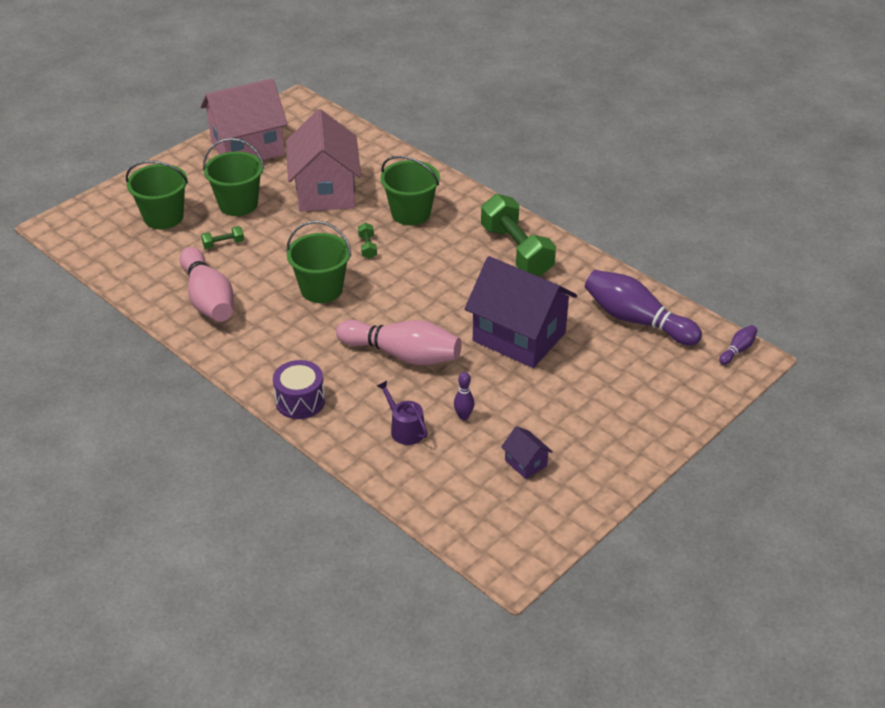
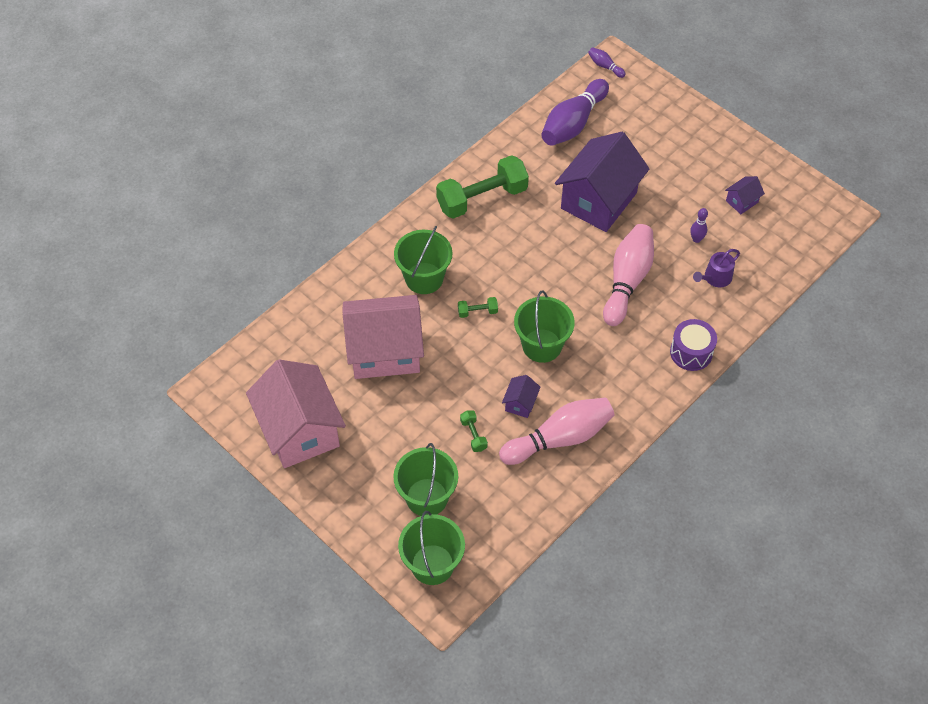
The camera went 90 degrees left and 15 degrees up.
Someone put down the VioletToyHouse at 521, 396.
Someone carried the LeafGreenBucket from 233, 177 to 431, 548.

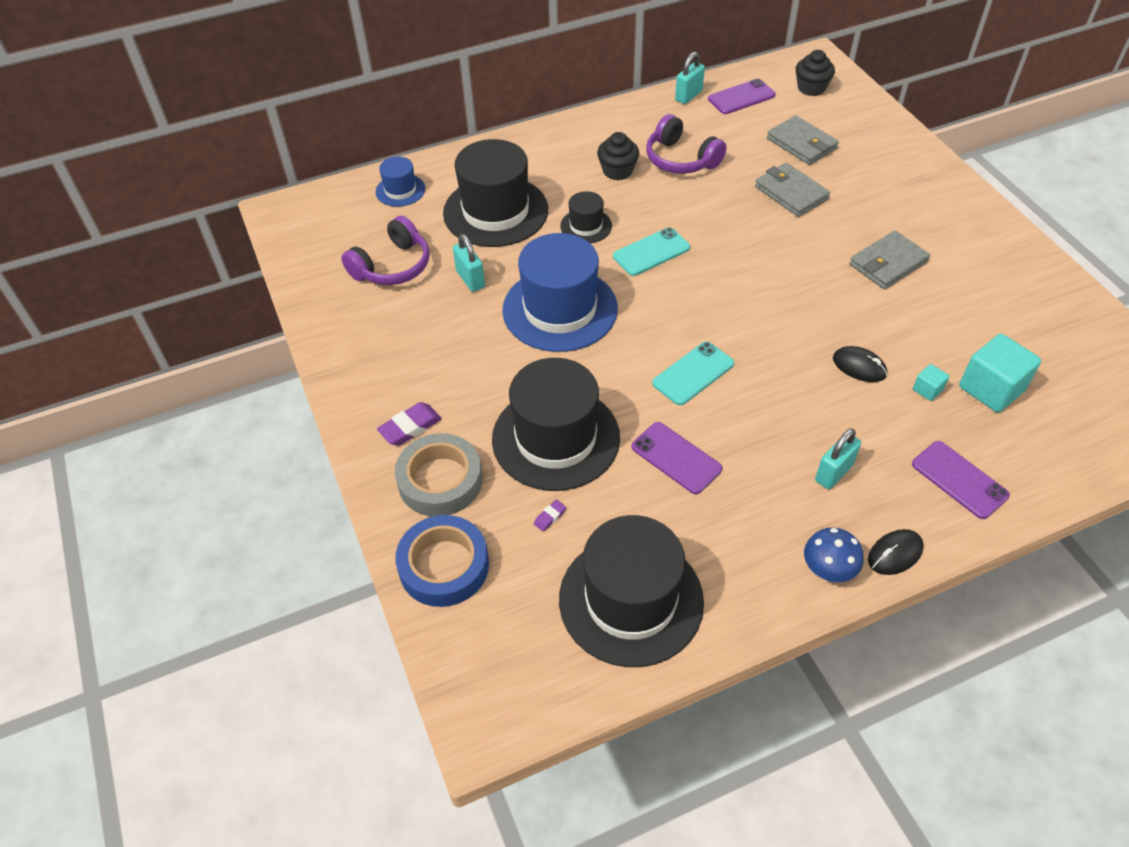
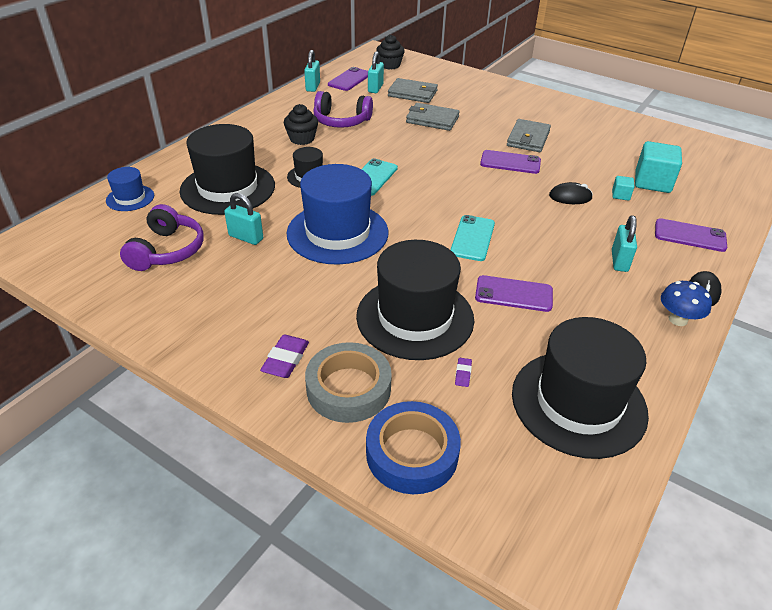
The camera went 35 degrees left and 10 degrees down.
Someone put down the AquaLock at 376, 72.
Someone put down the VioletPhone at 510, 162.

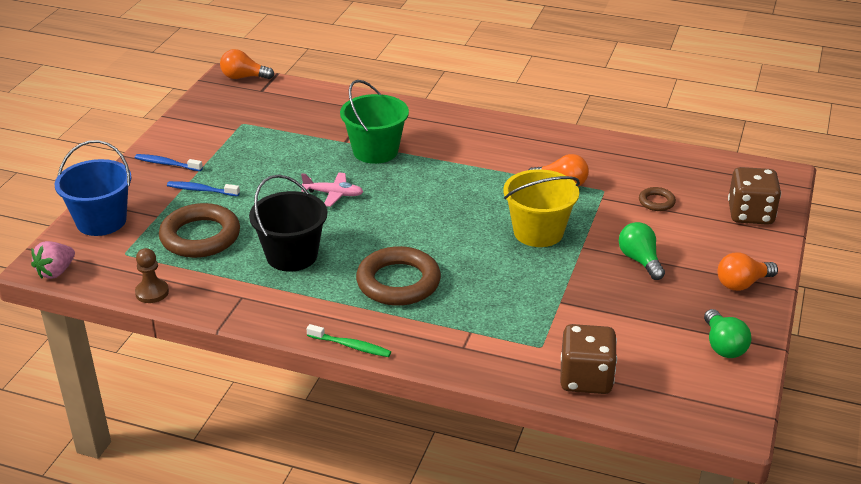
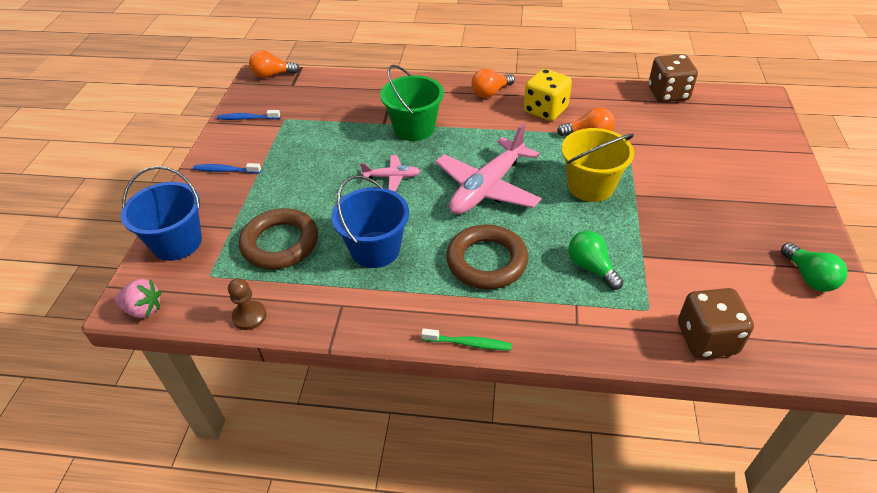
The camera went 10 degrees left and 10 degrees up.
Someone took away the DarkBrownHoop at 657, 199.
Someone put down the PinkAeroplane at 488, 168.
Someone put down the YellowDice at 548, 95.
Someone carried the RoyalBlueToothbrush from 203, 188 to 248, 115.
Someone carried the LeafGreenBulb from 642, 251 to 595, 260.
Someone carried the OrangeColouredBulb from 748, 271 to 493, 83.
Someone carried the DarkBrownDice from 754, 196 to 673, 78.
Someone repainted the BlackBucket at 288, 223, which became the RoyalBlueBucket at 370, 221.
Someone rotated the PinkToyStrawberry at 53, 260 by 105 degrees counterclockwise.

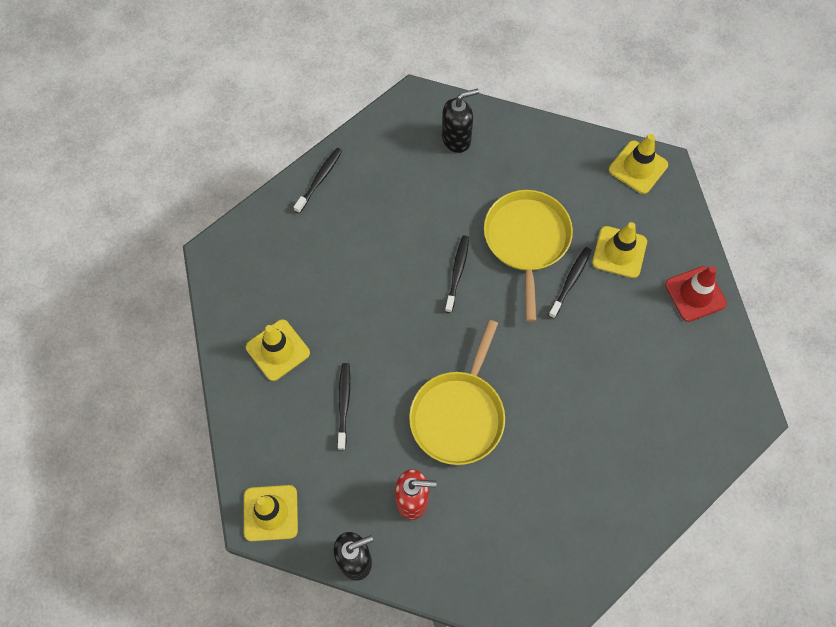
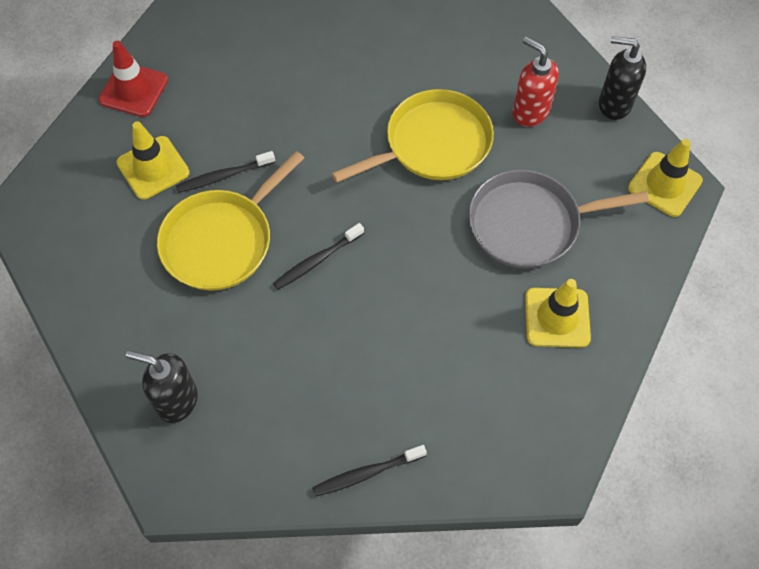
The camera went 140 degrees left and 5 degrees down.
Someone took away the YellowTrafficCone at 638, 164.
Someone swapped the BlackToothbrush at 344, 406 for the AshGreyPan at 558, 219.

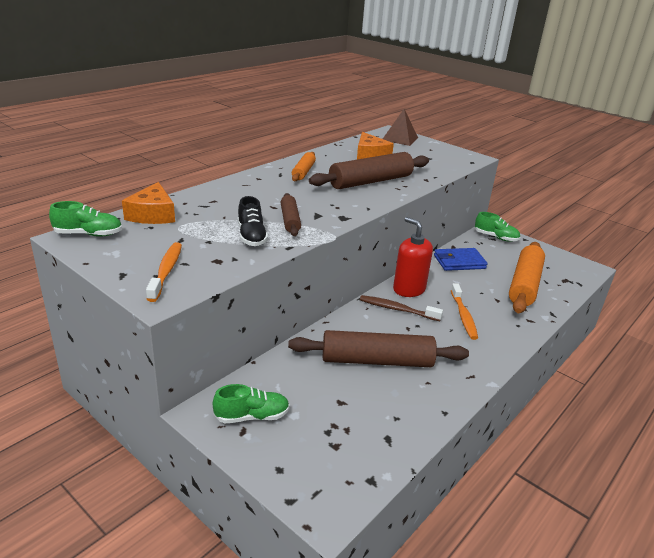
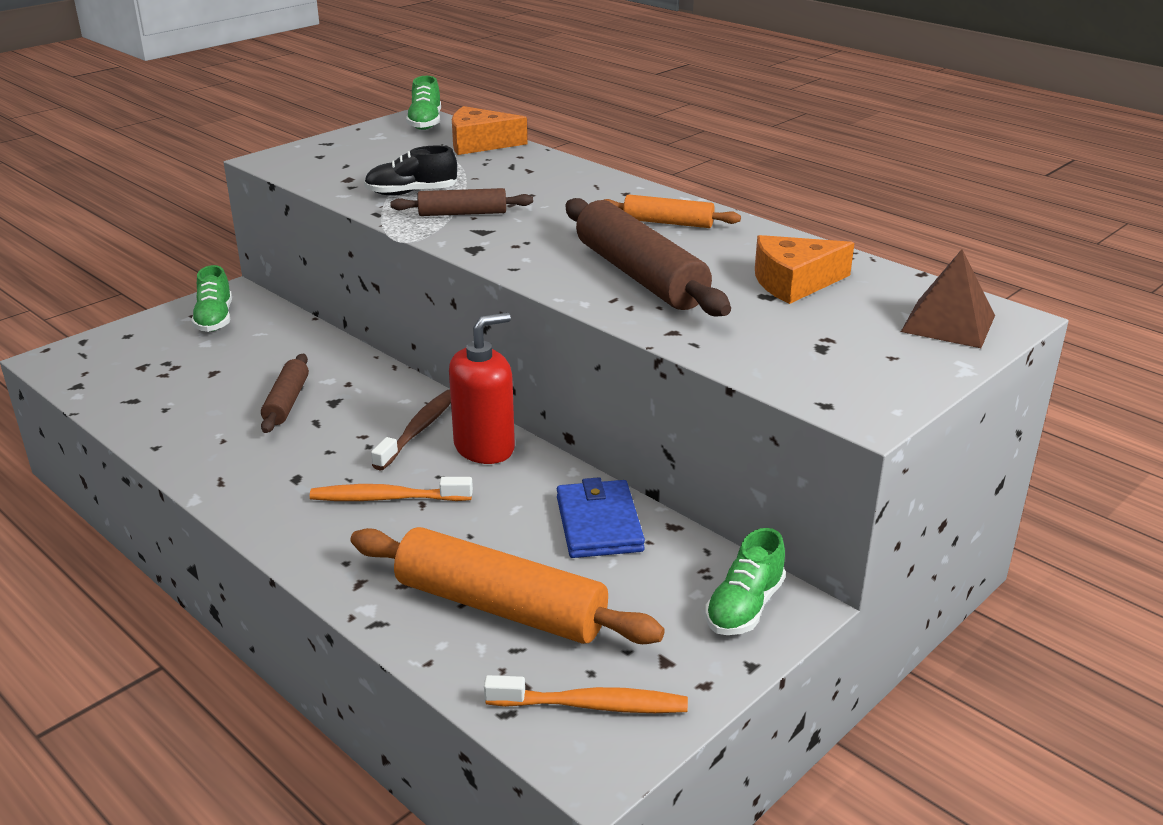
The camera went 95 degrees right and 0 degrees up.
Someone carried the OrangeColouredToothbrush from 164, 272 to 586, 694.
Someone scaled the DarkBrownRollingPin at 378, 348 by 0.54.

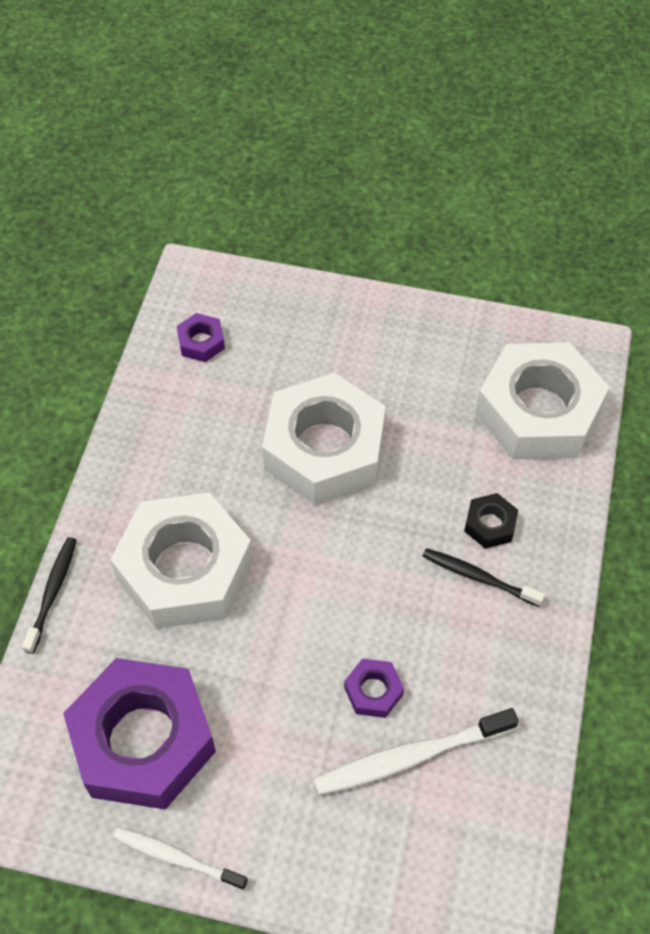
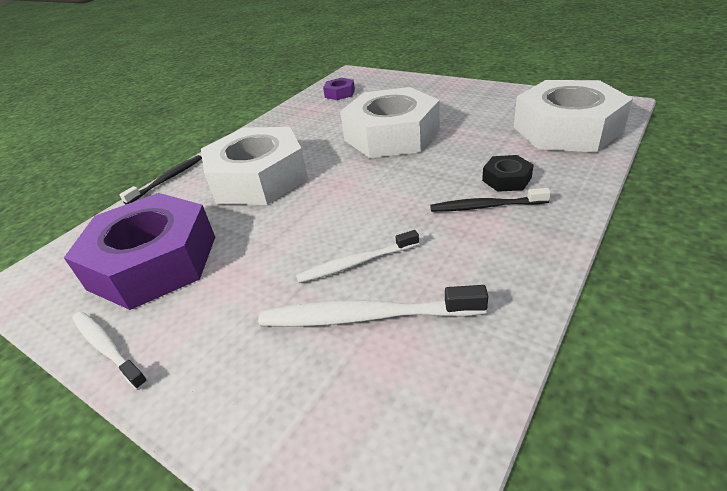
The camera went 25 degrees right and 20 degrees down.
Someone swapped the VioletHexagonNut at 374, 688 for the SnowWhiteToothbrush at 357, 256.
Someone rotated the BlackToothbrush at 484, 577 by 45 degrees counterclockwise.

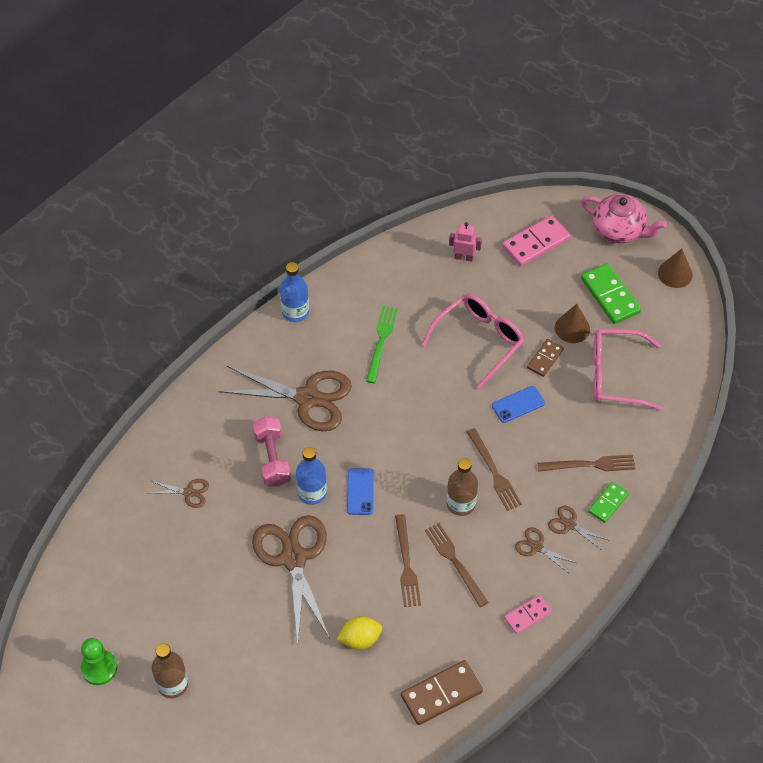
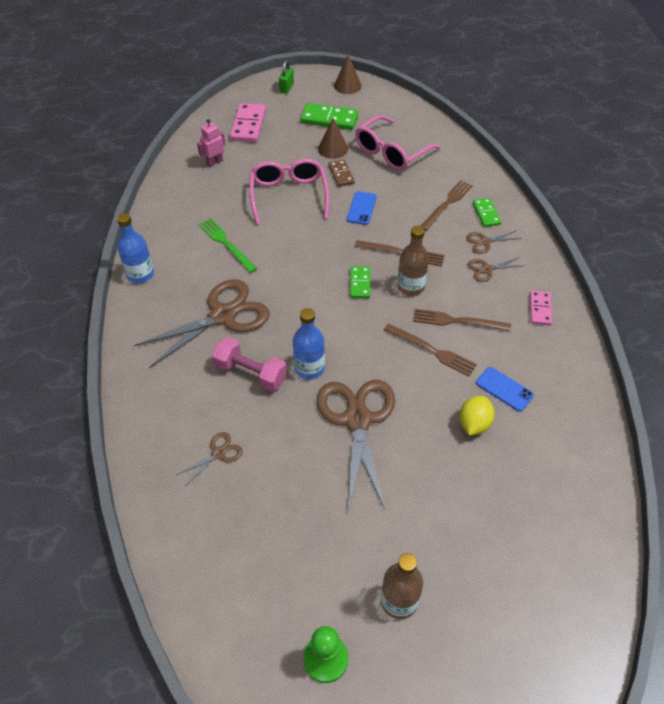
The camera went 50 degrees left and 5 degrees down.
Someone took away the DarkBrownDomino at 442, 692.
Someone put down the LeafGreenDomino at 360, 282.
Someone carried the RoyalBluePhone from 360, 491 to 505, 389.
Someone swapped the PinkTeaPot at 624, 218 for the LeafGreenLock at 286, 77.
Someone rotated the DarkBrownPairOfScissors at 291, 579 by 60 degrees clockwise.

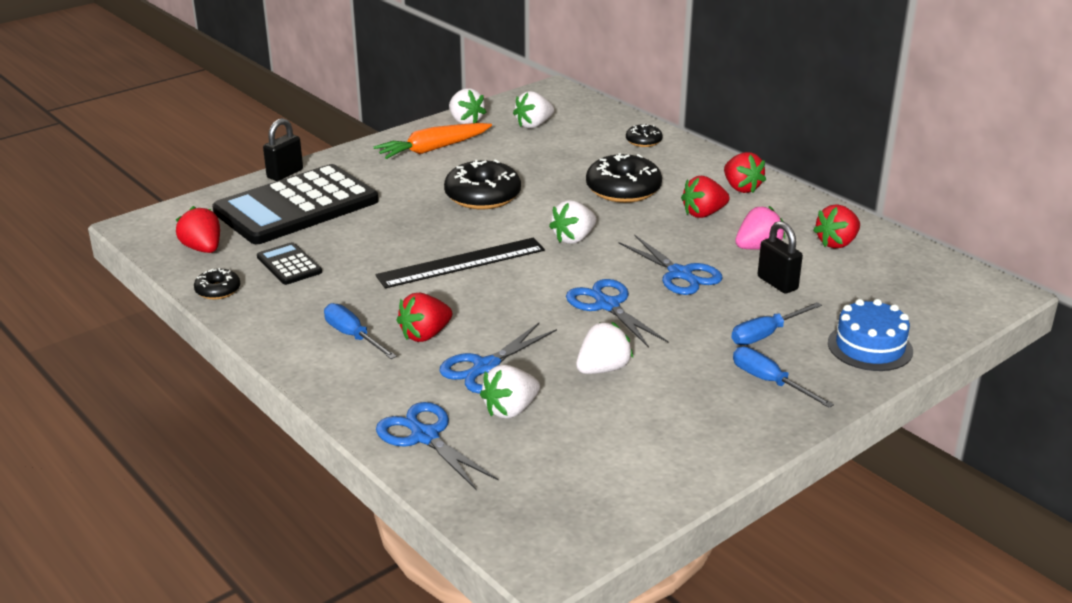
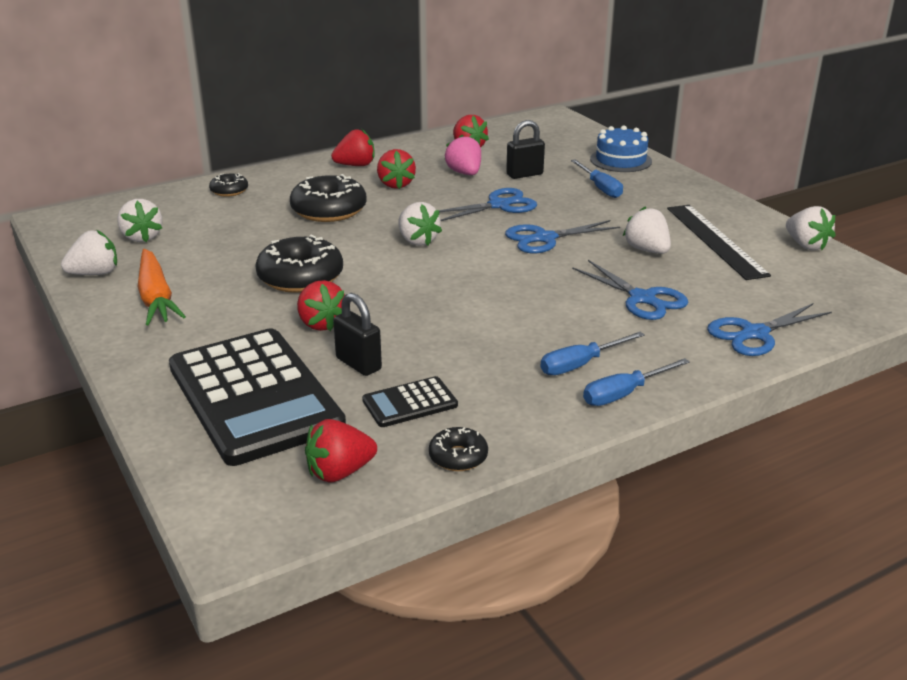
The camera went 80 degrees left and 0 degrees up.
Someone carried the BlackLock from 283, 149 to 357, 334.
Someone carried the BlackRuler from 460, 263 to 719, 242.
Someone carried the RedToyStrawberry from 424, 317 to 321, 305.
Someone carried the SnowWhiteToyStrawberry from 510, 392 to 810, 228.
Someone carried the RoyalBlueFlatScrewdriver from 783, 377 to 636, 382.

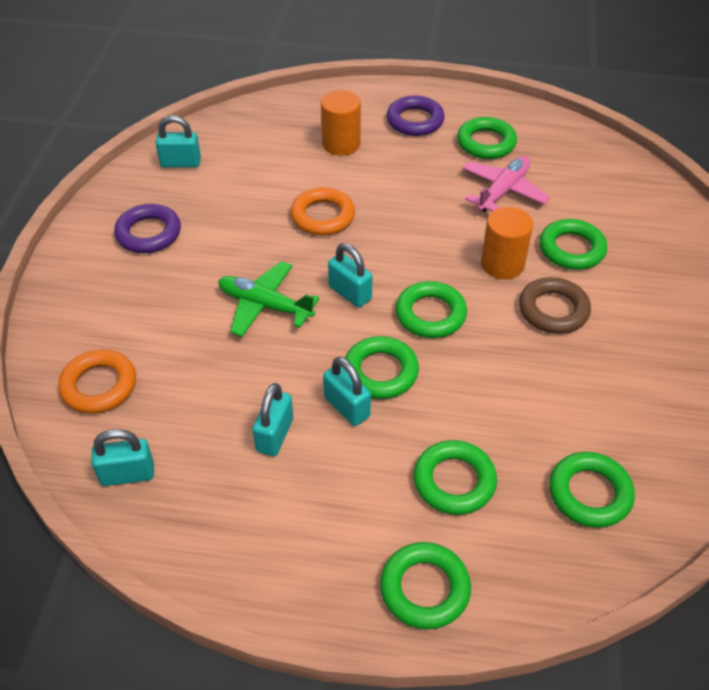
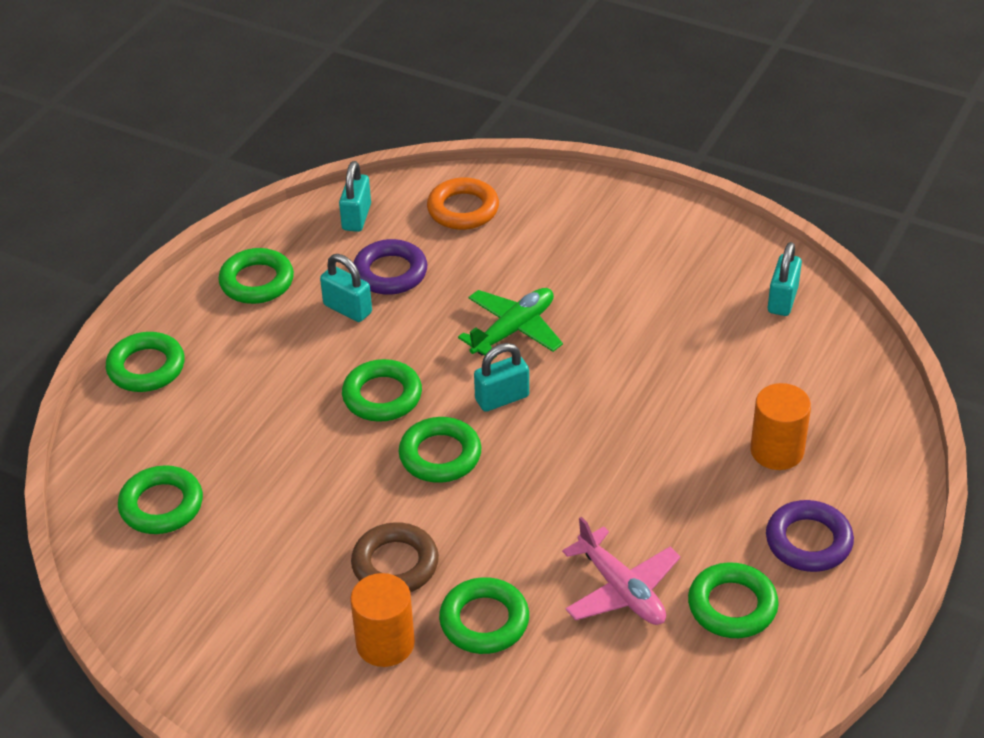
The camera went 110 degrees right and 5 degrees down.
Someone took away the OrangeColouredHoop at 322, 211.
Someone took away the AquaLock at 347, 391.
Someone carried the VioletHoop from 147, 228 to 390, 267.
Someone carried the LeafGreenHoop from 455, 477 to 256, 276.
Someone carried the OrangeColouredCylinderShape from 507, 243 to 382, 620.

